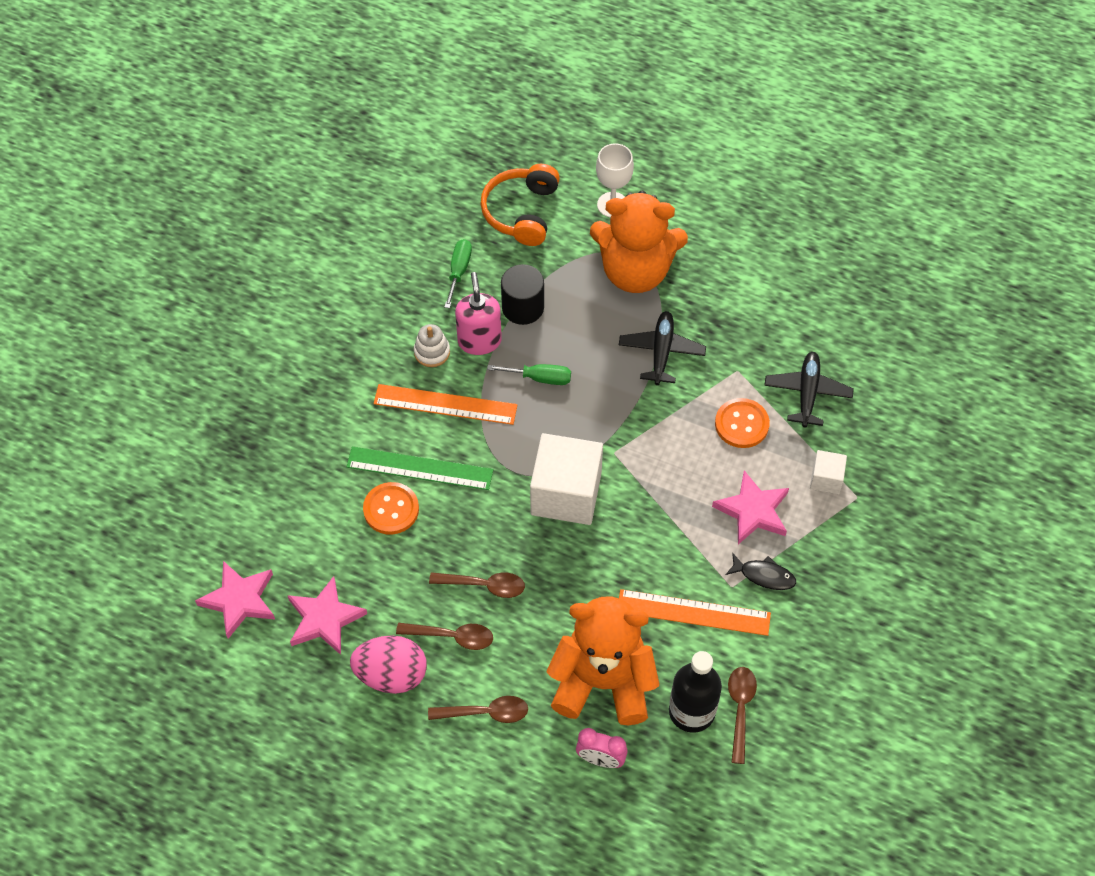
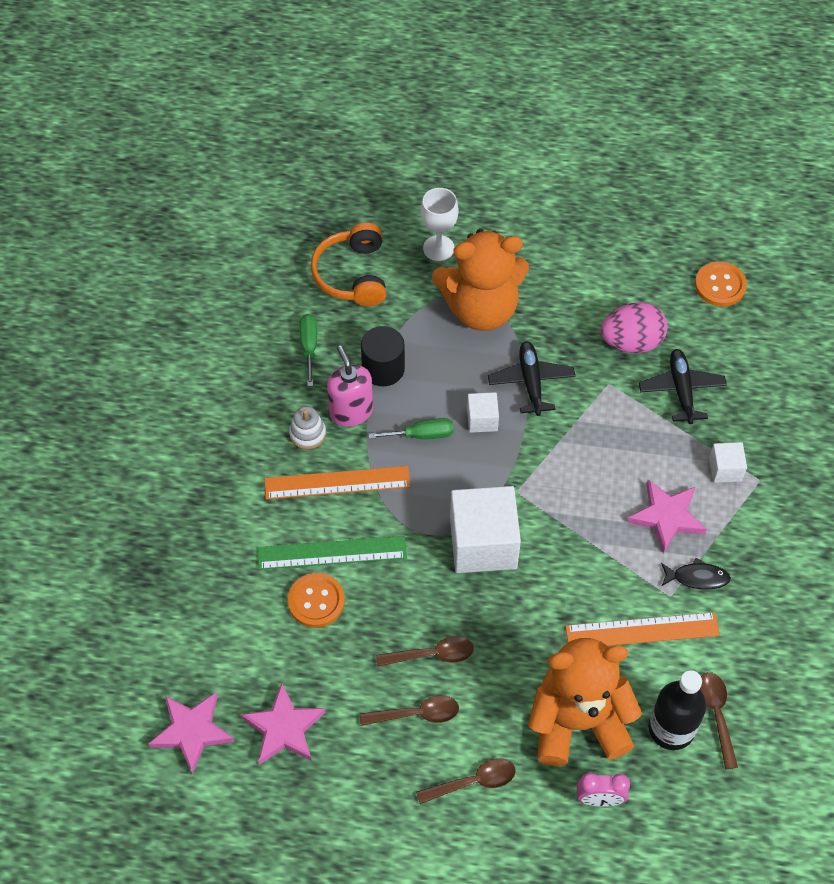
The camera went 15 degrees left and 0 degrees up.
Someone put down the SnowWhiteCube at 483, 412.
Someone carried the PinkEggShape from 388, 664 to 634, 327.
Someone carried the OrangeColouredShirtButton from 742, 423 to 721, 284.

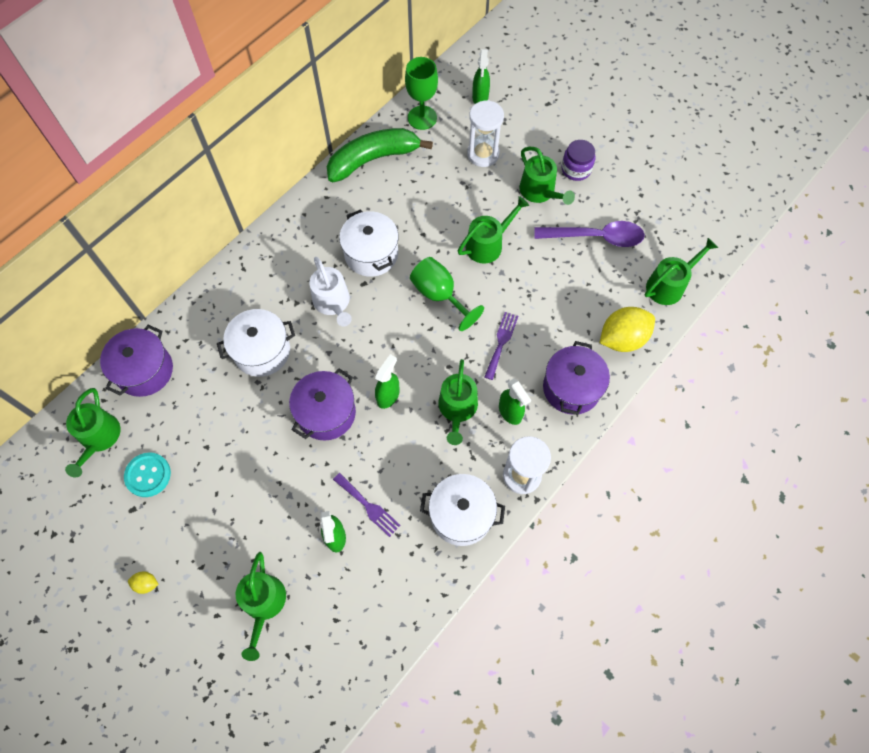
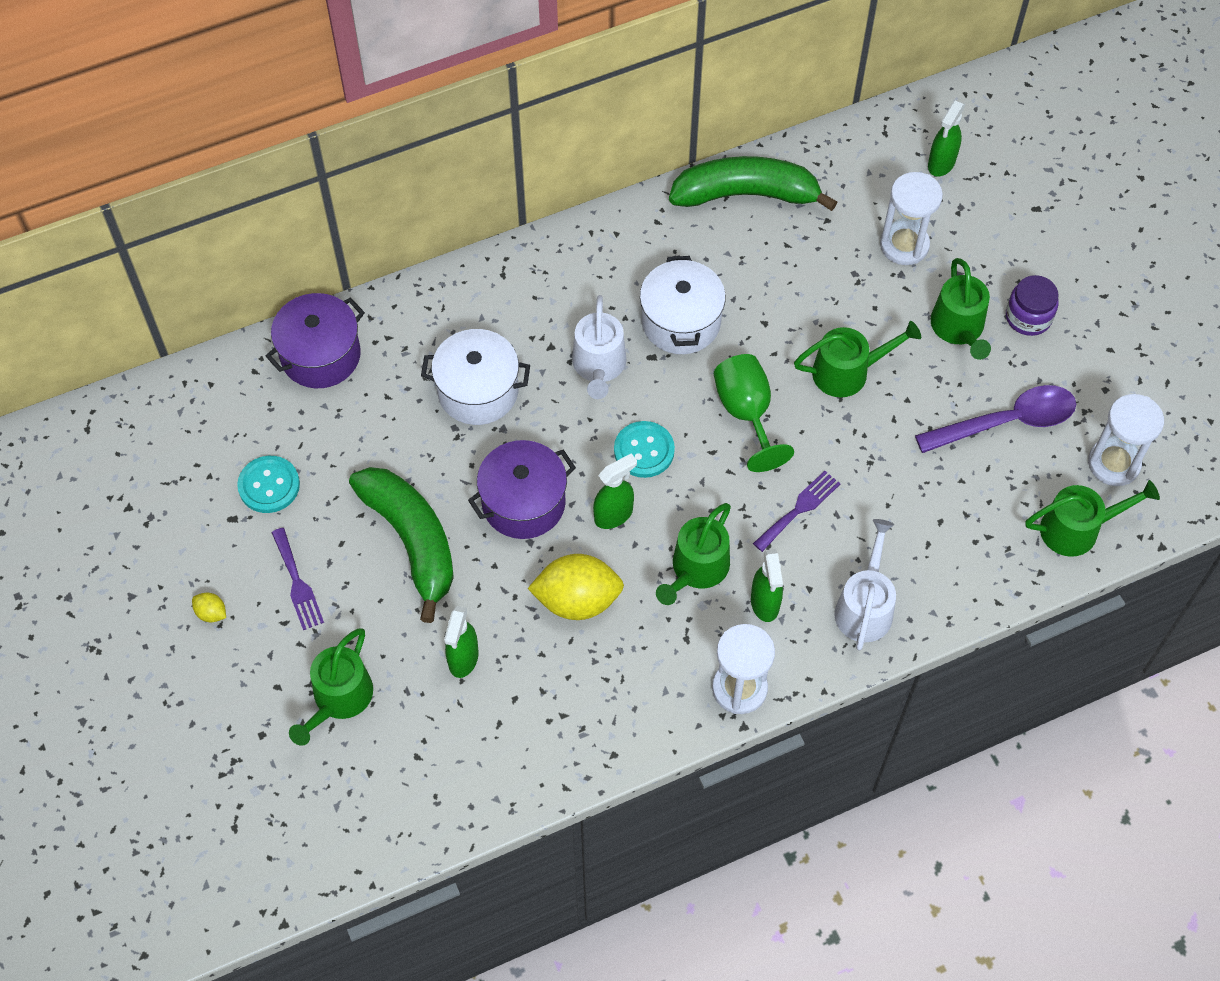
The camera went 25 degrees right and 5 degrees down.
Someone took away the LeafGreenSprinklingCan at 92, 433.
Someone took away the LeafGreenGoblet at 421, 93.
Someone took away the SnowWhiteStockpot at 462, 510.
Someone put down the LeafGreenBananaFruit at 401, 545.
Someone put down the AquaShirtButton at 644, 449.
Someone put down the SnowWhiteHourglass at 1126, 440.
Someone carried the VioletTableFork from 367, 505 to 297, 579.
Someone carried the YellowToyLemon from 627, 329 to 575, 587.
Someone swapped the VioletStockpot at 576, 378 for the SnowWhiteSprinklingCan at 865, 585.
Someone rotated the VioletTablespoon at 589, 234 by 45 degrees counterclockwise.

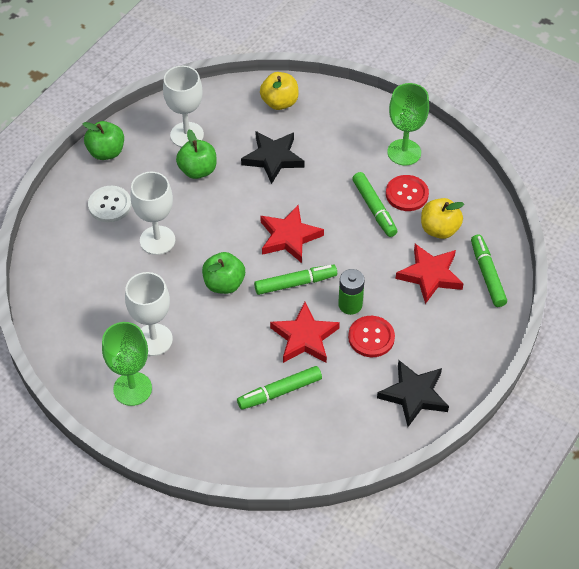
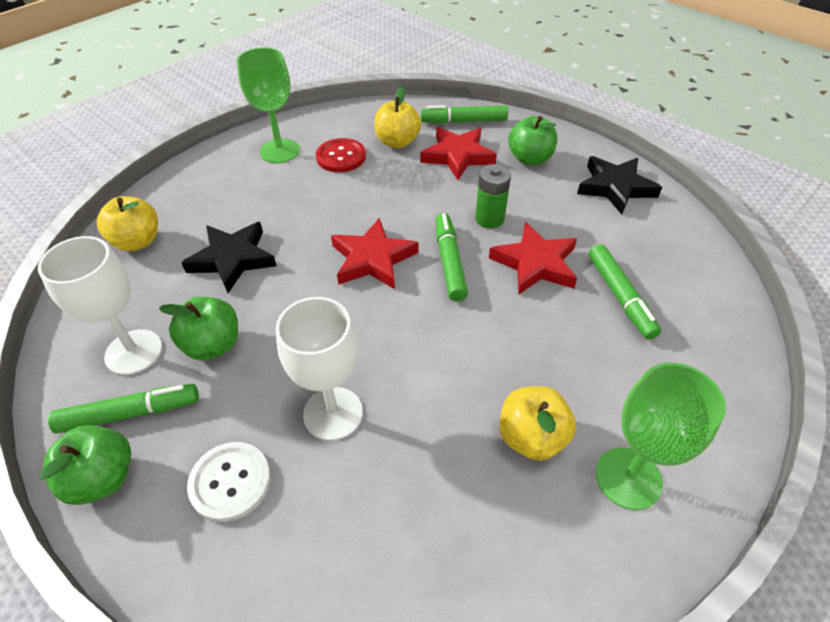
The camera went 80 degrees left and 5 degrees down.
Someone took away the RedShirtButton at 371, 336.
Someone carried the LeafGreenAppleFruit from 223, 273 to 532, 140.
Someone carried the LeafGreenMarkerPen from 375, 204 to 123, 409.
Someone swapped the SnowWhiteGoblet at 149, 314 for the YellowAppleFruit at 537, 423.

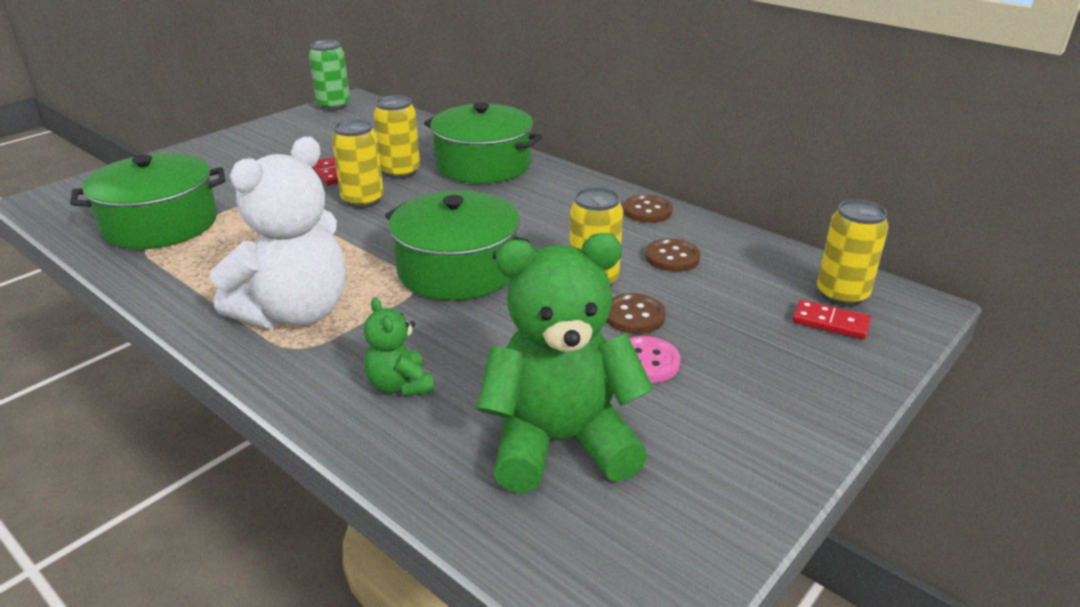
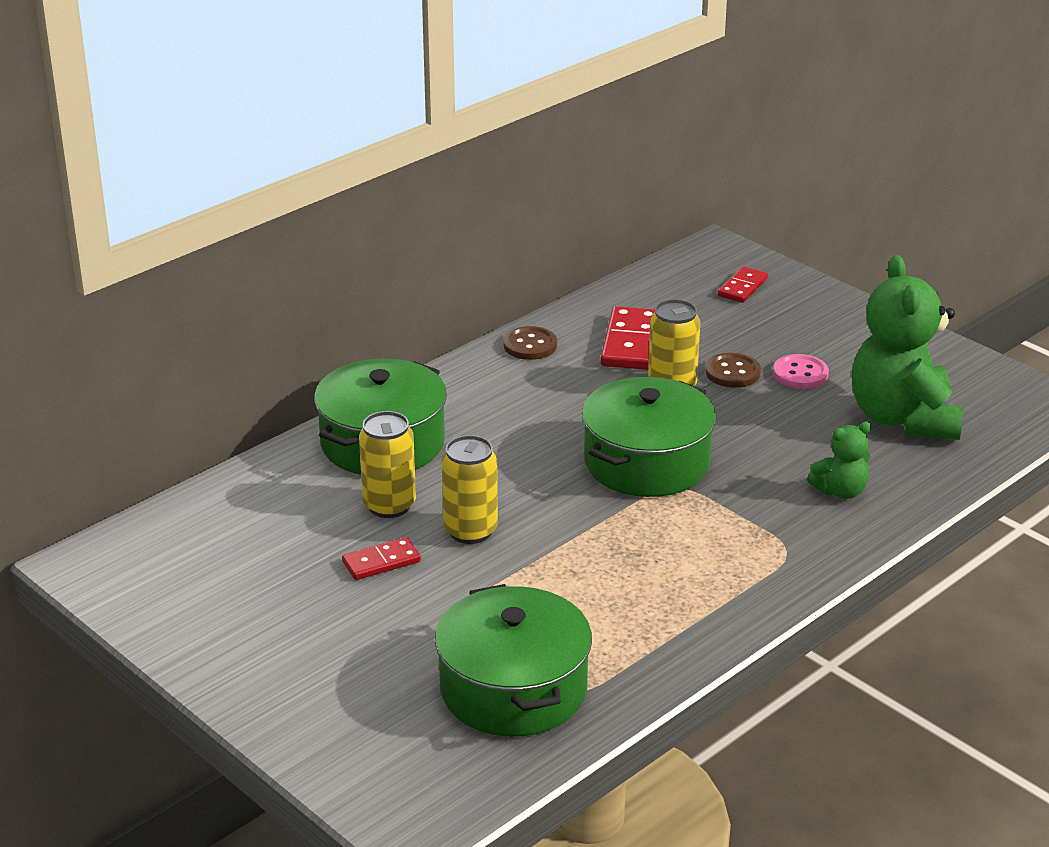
The camera went 85 degrees left and 0 degrees up.
Someone took away the SnowWhiteTeddyBear at 278, 233.
Someone took away the LeafGreenTin at 329, 75.
Someone took away the YellowTin at 853, 253.
Someone swapped the DarkBrownShirtButton at 673, 255 for the RedDomino at 627, 338.

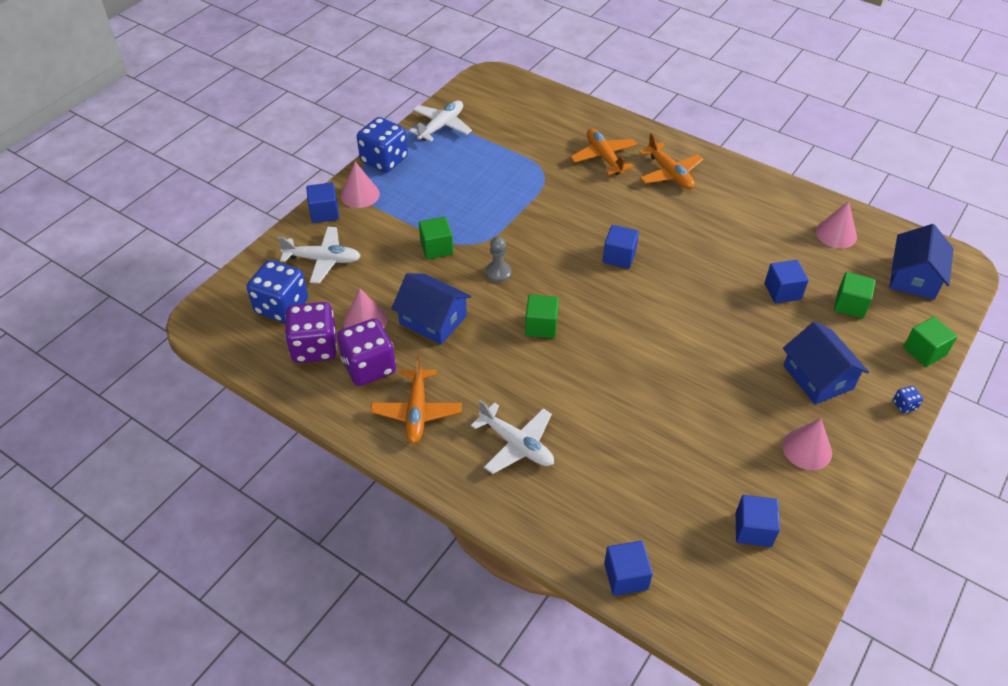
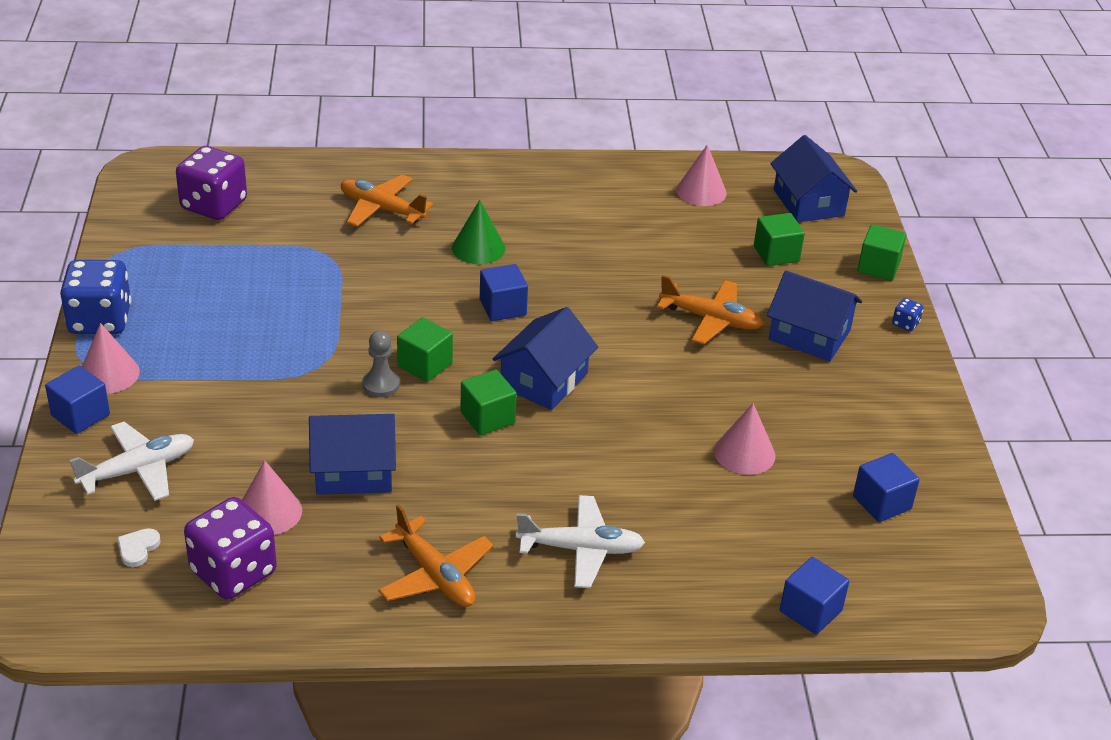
The camera went 40 degrees left and 10 degrees down.
Someone took away the SnowWhiteAeroplane at 440, 121.
Someone took away the RoyalBlueCube at 787, 281.
Someone put down the LeafGreenSolidCone at 478, 232.
Someone put down the RoyalBlueToyHouse at 545, 358.
Someone carried the VioletDice from 366, 352 to 211, 183.
Someone carried the LeafGreenCube from 436, 238 to 425, 349.
Someone carried the OrangeColouredAeroplane from 671, 161 to 710, 309.
Someone carried the PinkSolidCone from 807, 444 to 744, 439.
Someone swapped the RoyalBlueDice at 277, 291 for the SnowWhiteHeart at 138, 547.

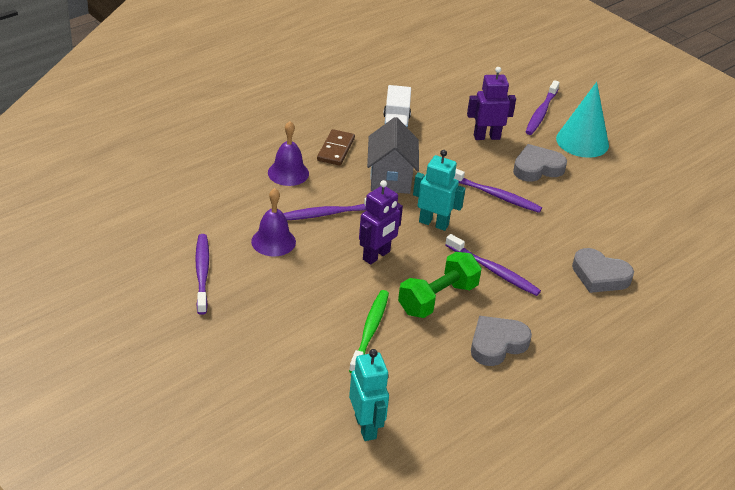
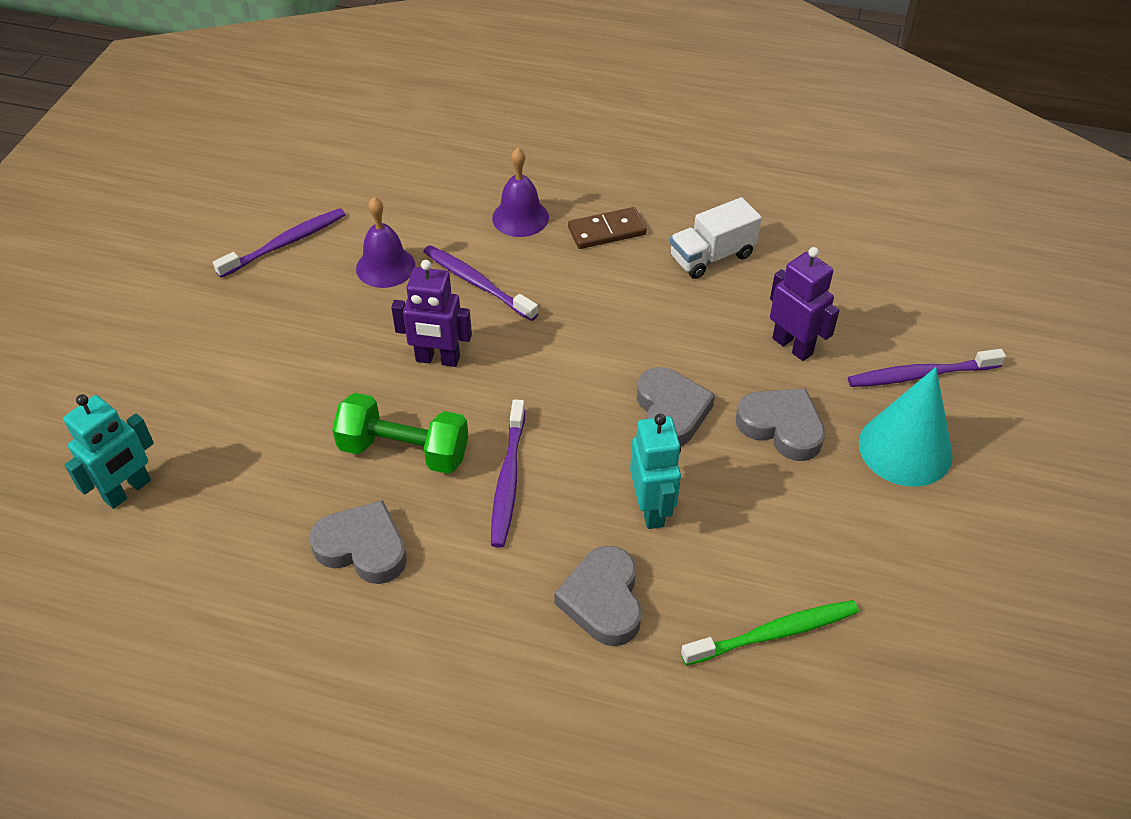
The camera went 60 degrees right and 10 degrees up.
Someone took away the AshGreyToyHouse at 393, 155.
Someone carried the LeafGreenToothbrush from 369, 331 to 770, 632.
Someone carried the AquaRobot from 439, 190 to 655, 471.
Someone swapped the VioletToothbrush at 498, 191 for the AshGreyHeart at 676, 406.

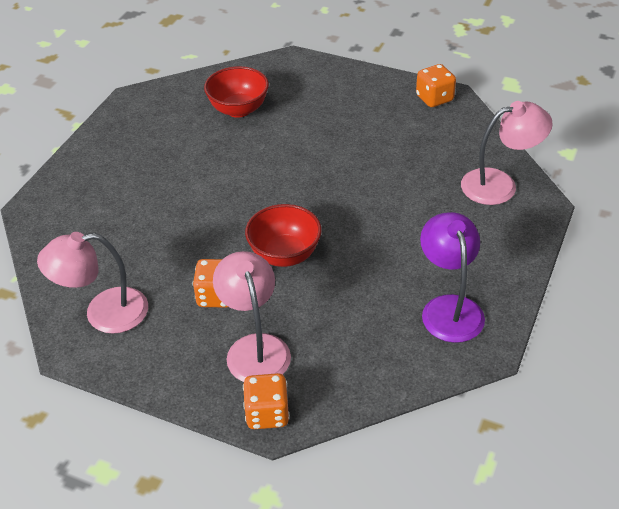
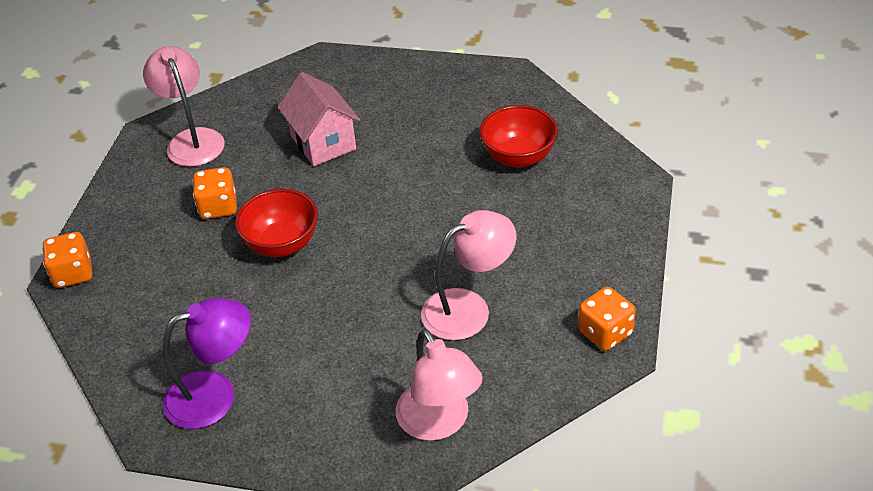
The camera went 80 degrees right and 0 degrees up.
Someone put down the PinkToyHouse at 319, 119.
Someone carried the PinkReadingLamp from 252, 316 to 469, 275.

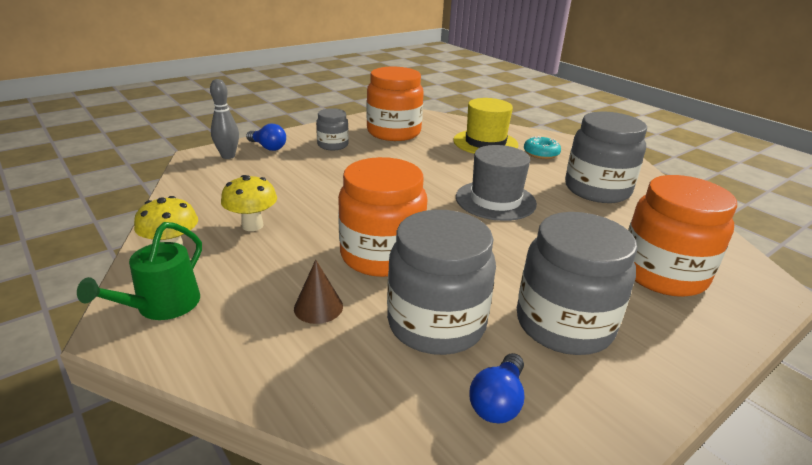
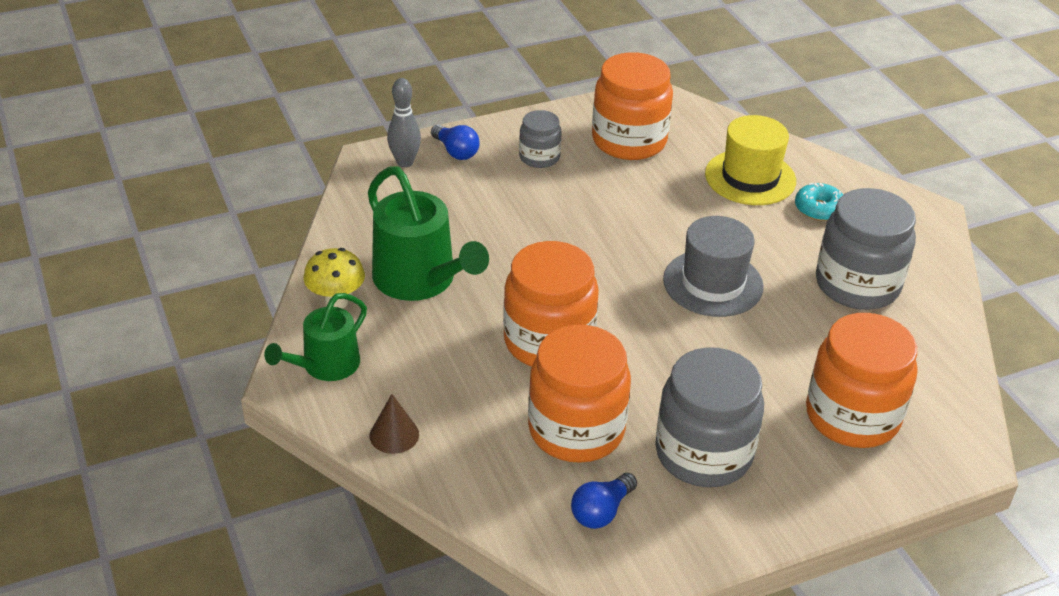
The camera went 15 degrees right and 10 degrees up.
Someone carried the DarkBrownSolidCone from 318, 292 to 394, 424.
Someone swapped the YellowMushroom at 249, 203 for the LeafGreenSprinklingCan at 428, 234.
Someone repainted the AshGreyJar at 441, 282, which became the OrangeColouredJar at 579, 394.

